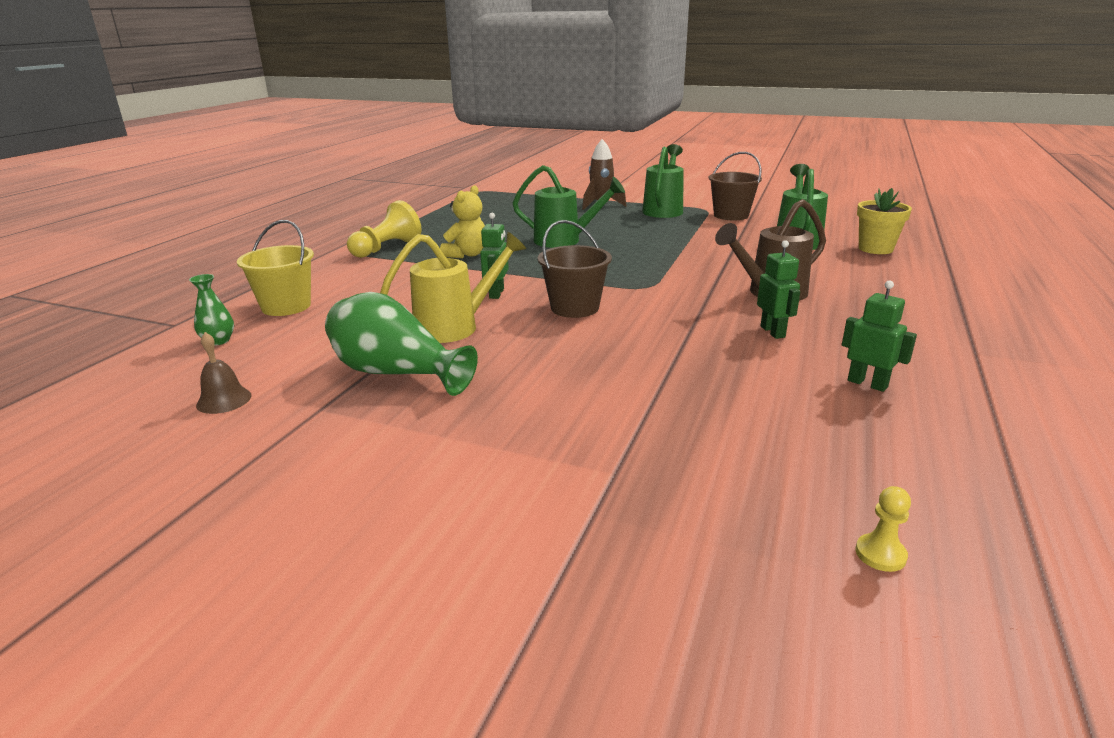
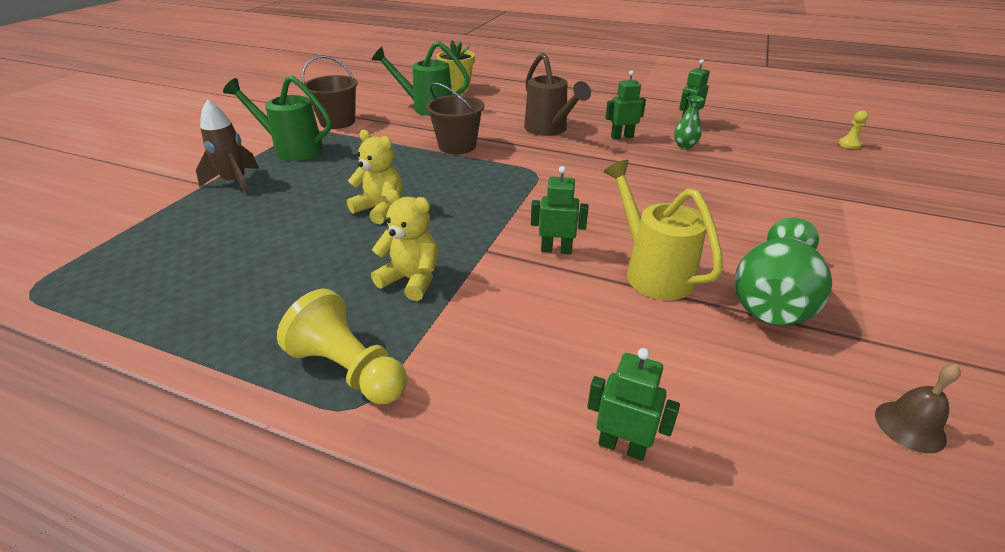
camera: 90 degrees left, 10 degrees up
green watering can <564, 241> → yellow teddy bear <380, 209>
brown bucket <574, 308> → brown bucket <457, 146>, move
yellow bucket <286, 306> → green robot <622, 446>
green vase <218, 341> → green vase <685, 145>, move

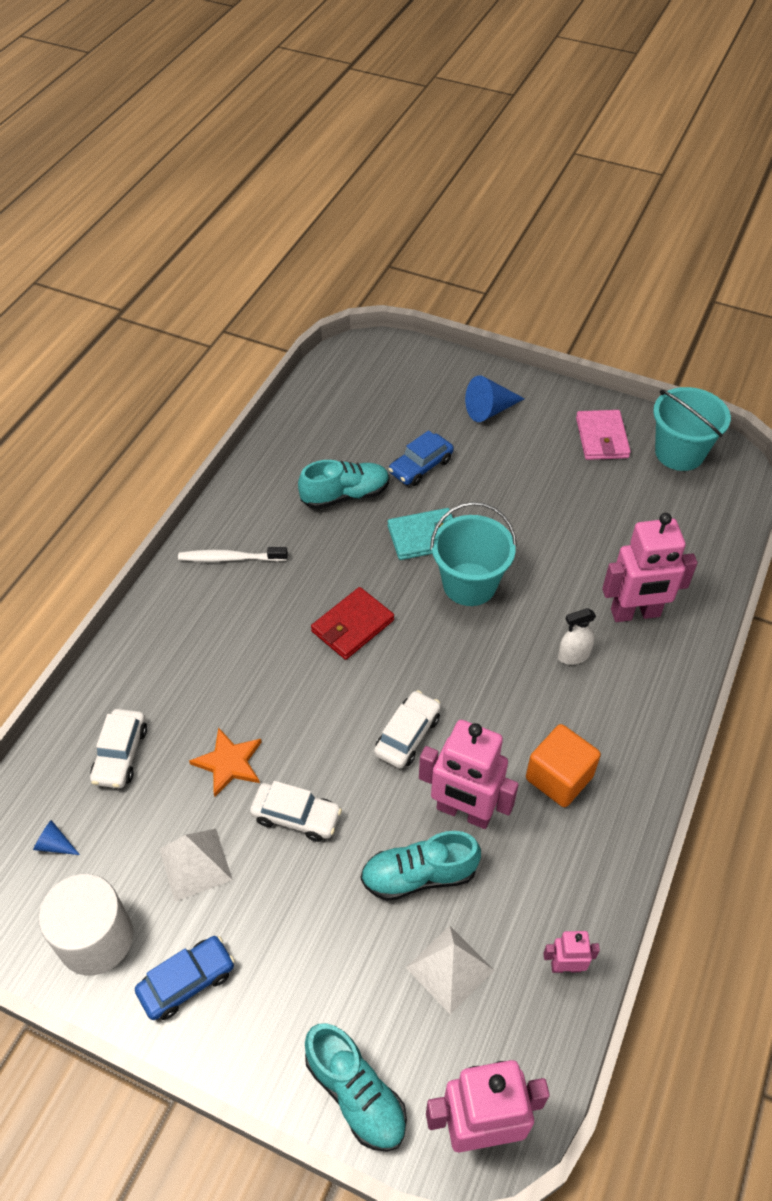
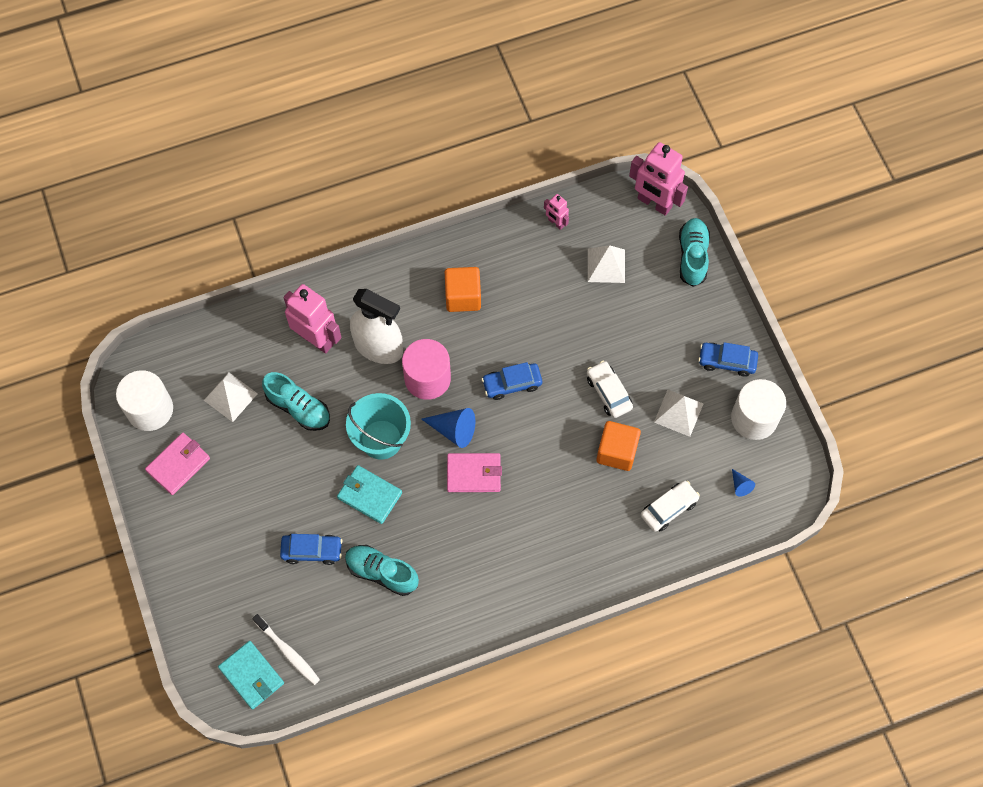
camera: 135 degrees left, 15 degrees up
turquoise bucket <679, 453> → white cylinder <150, 409>
- → white pyramid <230, 397>
- → turquoise wallet <252, 675>
white toothbrush <230, 558> → white toothbrush <288, 652>, move
turquoise shoe <419, 875> → turquoise shoe <298, 408>, move
white spray bottle <573, 655> → white spray bottle <378, 347>, x2.13
- → pink cylinder <427, 378>
blue cone <490, 410> → blue cone <453, 430>, move
red wallet <352, 626> → pink wallet <474, 474>
white car <407, 735> → blue car <512, 384>
orange star <229, 763> → orange cube <617, 452>
pink robot <464, 812> → -

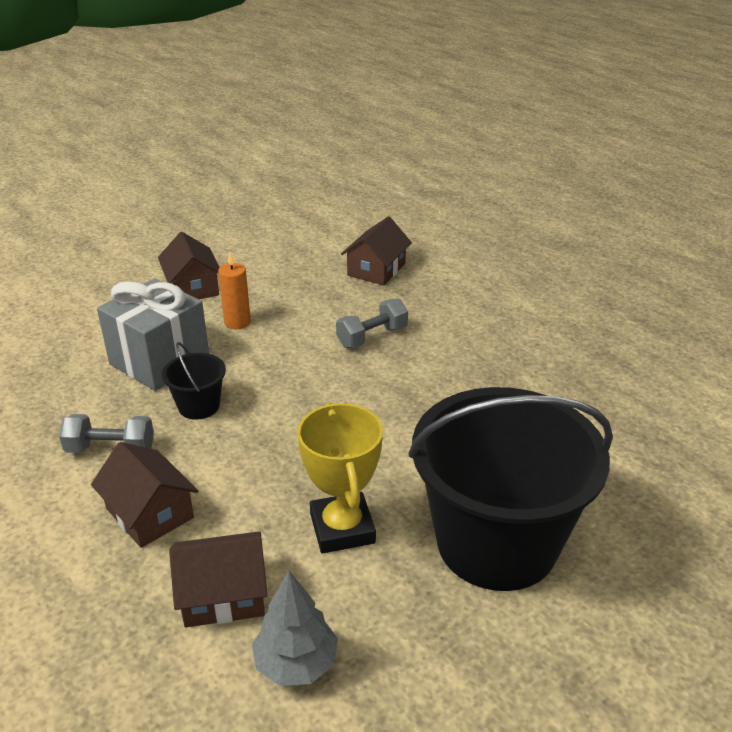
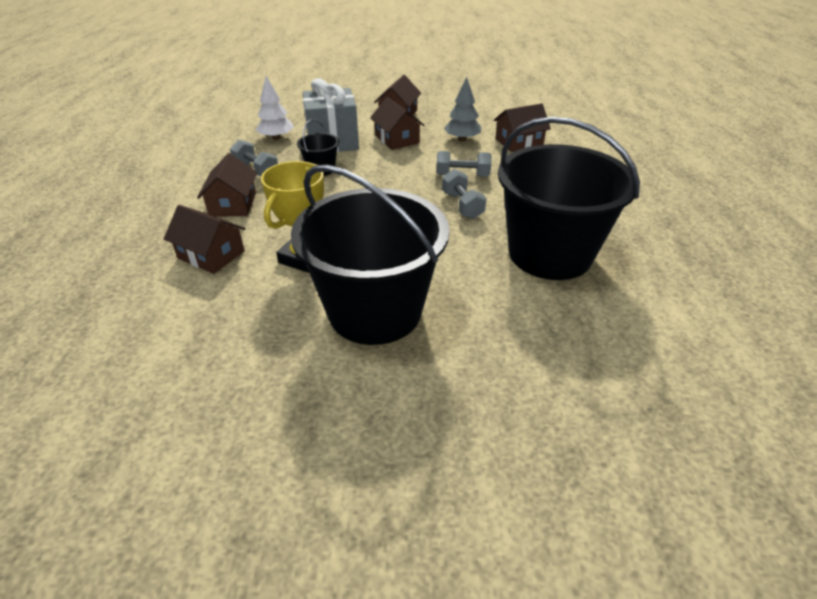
camera: 40 degrees right, 5 degrees up
- → white tree <276, 138>
orange candle <237, 322> → brown house <397, 139>
- → grey dumbbell <462, 205>
grey tree <296, 663> → grey tree <462, 139>, move
- → black bucket <550, 254>

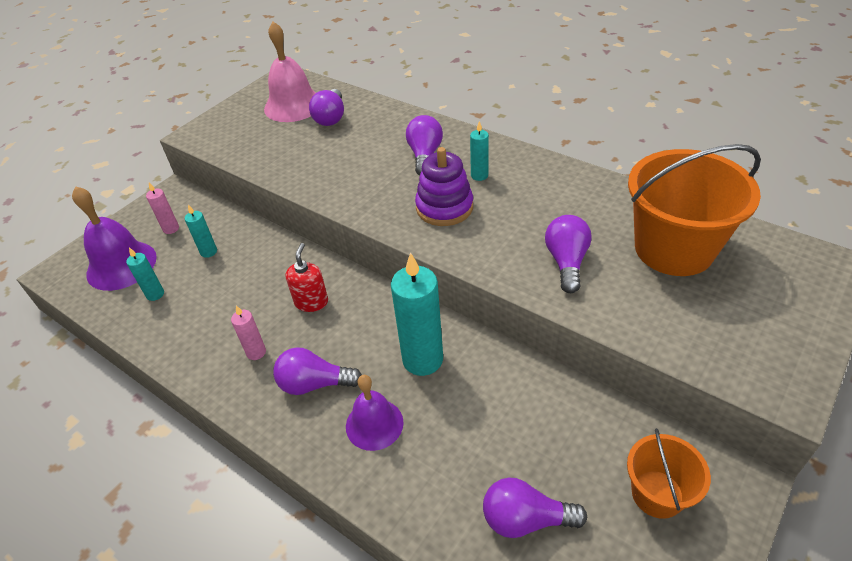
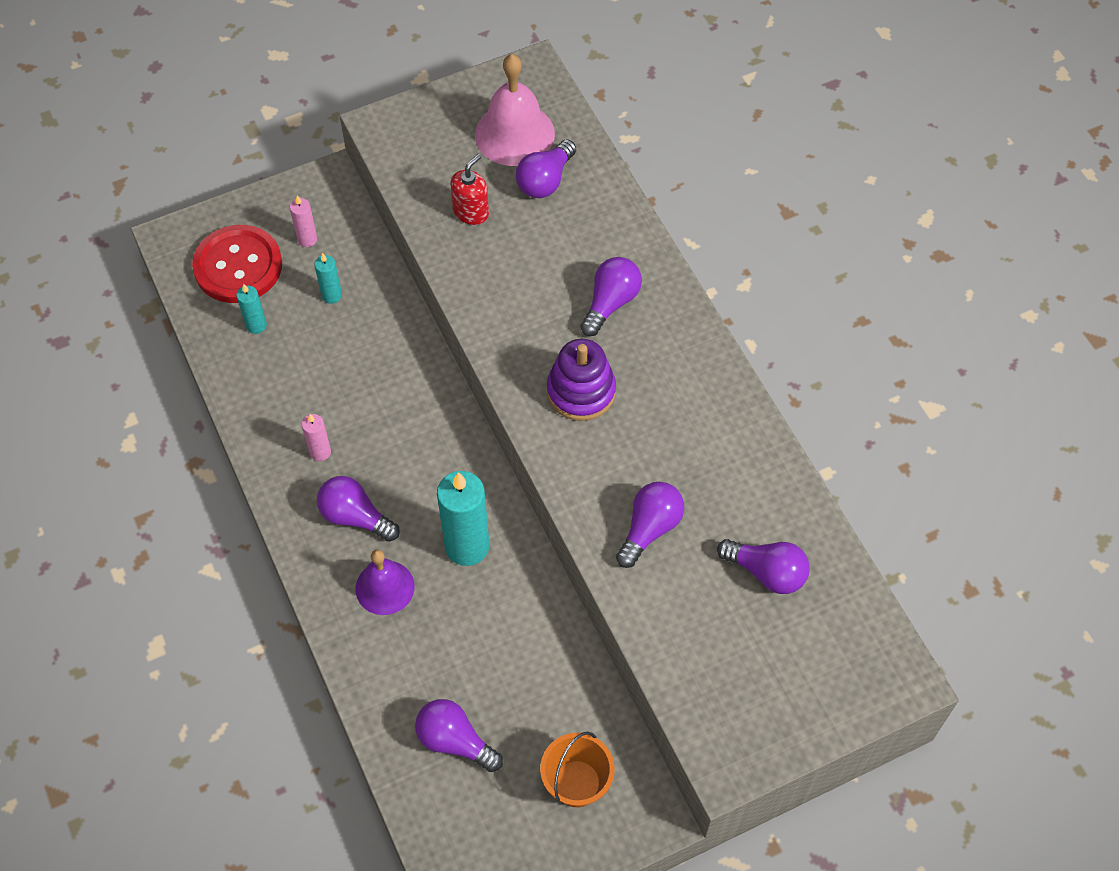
camera: 25 degrees right, 15 degrees up
purple bell <121, 265> → red button <238, 266>
red soap dispenser <311, 302> → red soap dispenser <471, 212>, move
orange bucket <674, 248> → purple light bulb <767, 572>
turquoise candle <479, 175> → -

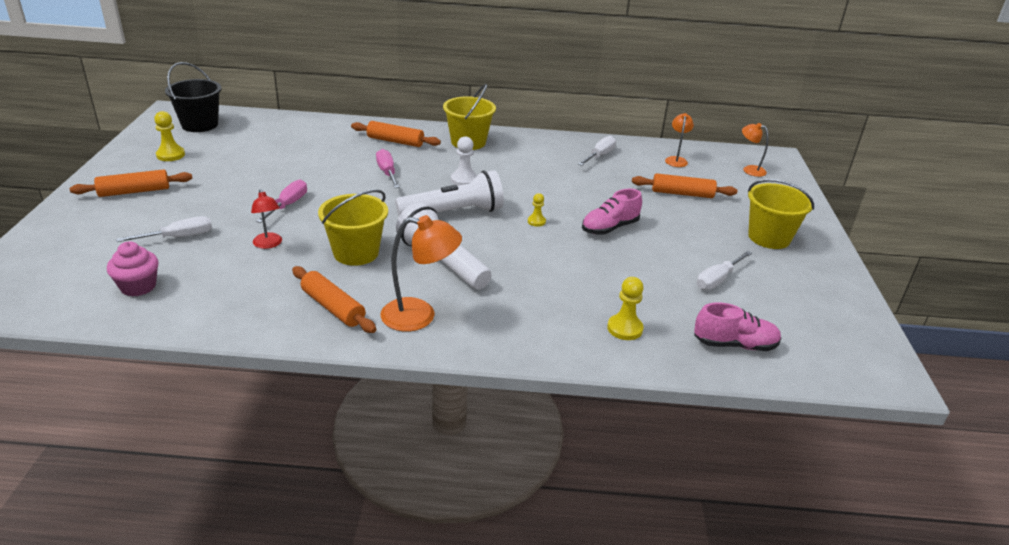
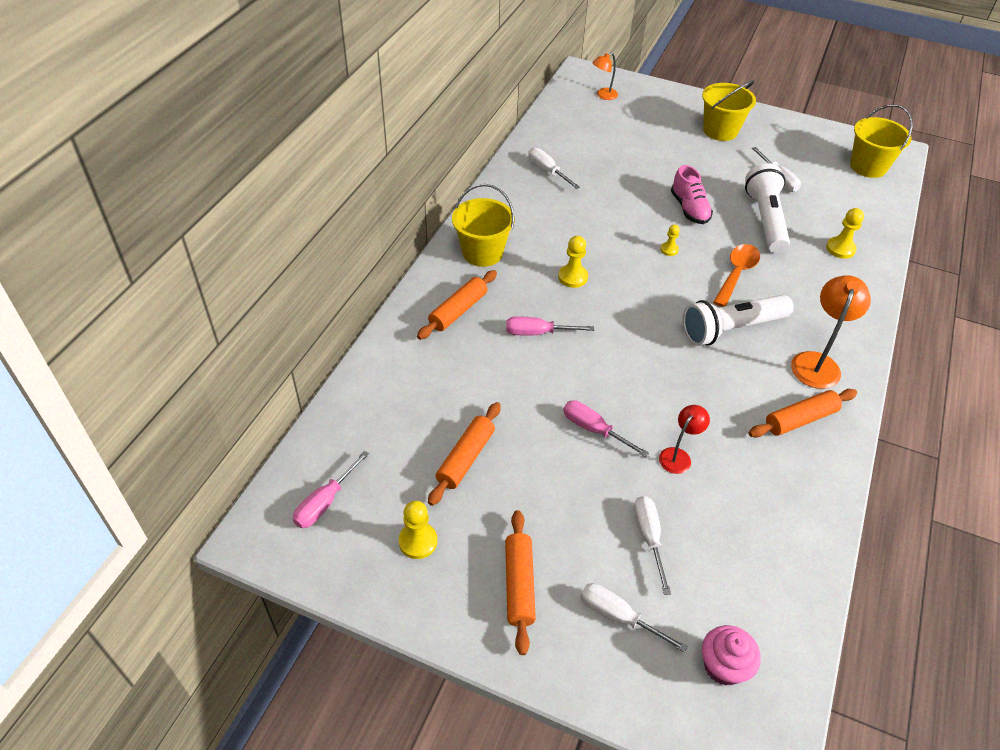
camera: 70 degrees left, 15 degrees up
black bucket <200, 125> → pink screwdriver <324, 503>
orange rolling pin <682, 193> → orange rolling pin <465, 458>, move
white pawn <464, 180> → yellow pawn <573, 277>
- → white screwdriver <617, 616>
red lamp <269, 244> → red lamp <678, 456>, 45 degrees counterclockwise
pink cupcake <138, 286> → pink cupcake <723, 666>, move
- → orange spoon <736, 273>
white flashlight <453, 213> → white flashlight <765, 220>, move
yellow bucket <356, 253> → yellow bucket <868, 166>, move
orange lamp <676, 160> → -
pink shoe <734, 344> → -

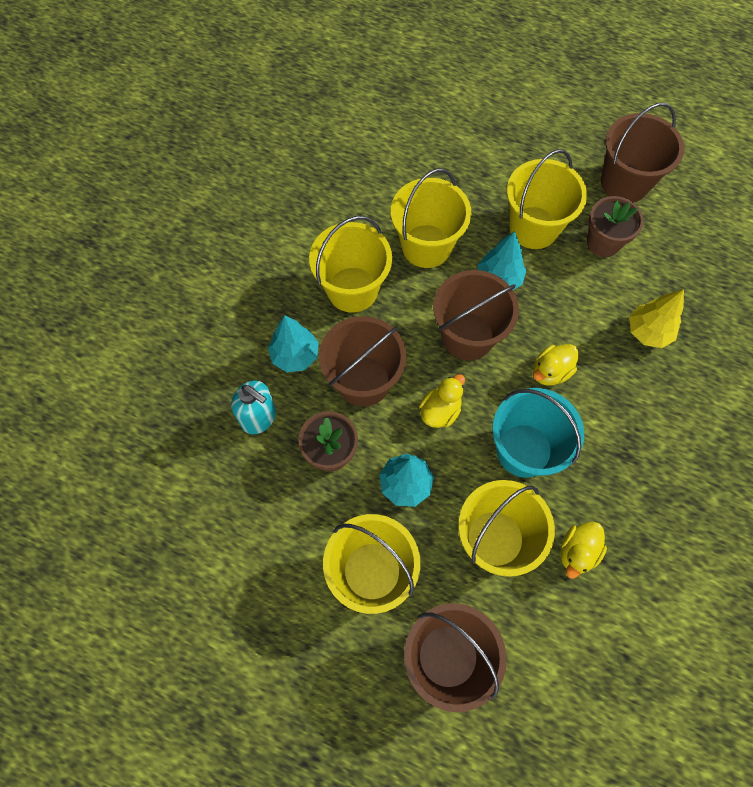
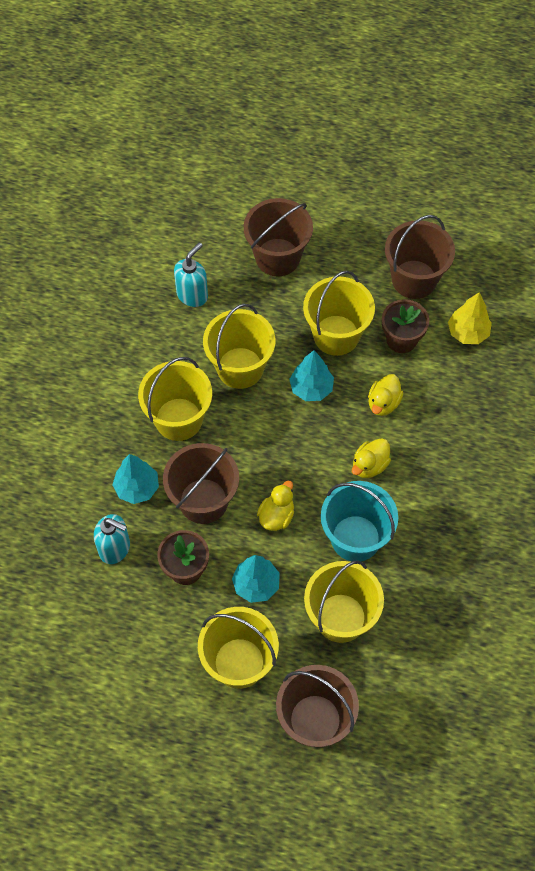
camera: 10 degrees left, 5 degrees down
- → turquoise soap dispenser <192, 295>
brown bucket <467, 336> → brown bucket <277, 257>, move
yellow duck <577, 552> → yellow duck <383, 403>, move
yellow tree <648, 332> → yellow tree <468, 332>, move

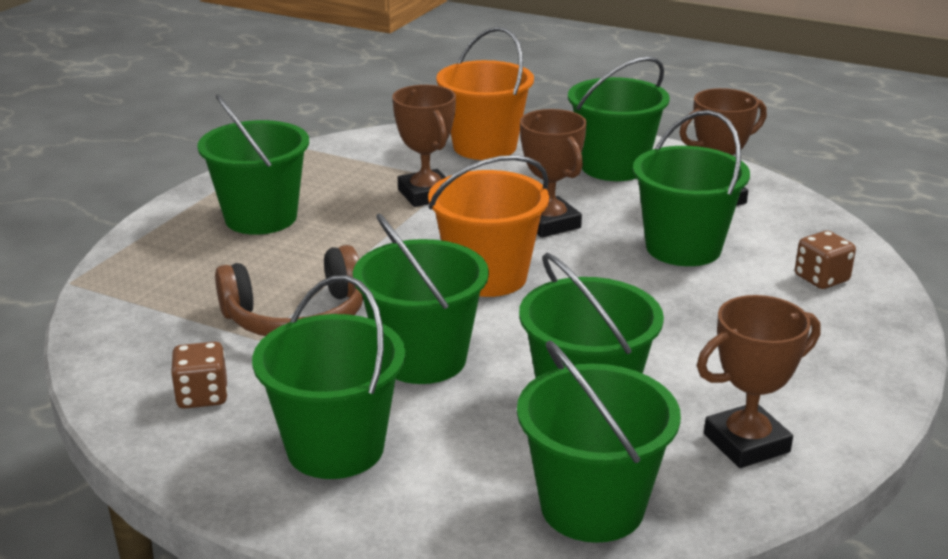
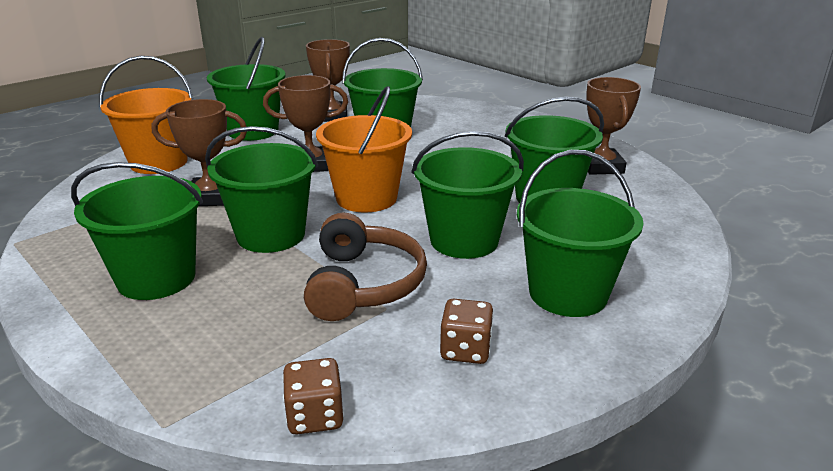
camera: 70 degrees left, 0 degrees up
green bucket <592, 507> → green bucket <271, 235>, move
brown dice <821, 278> → brown dice <315, 416>, move

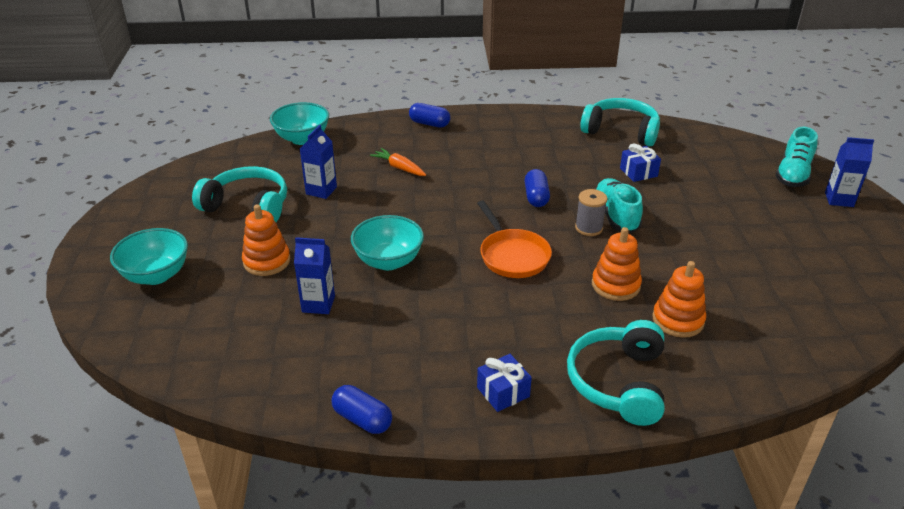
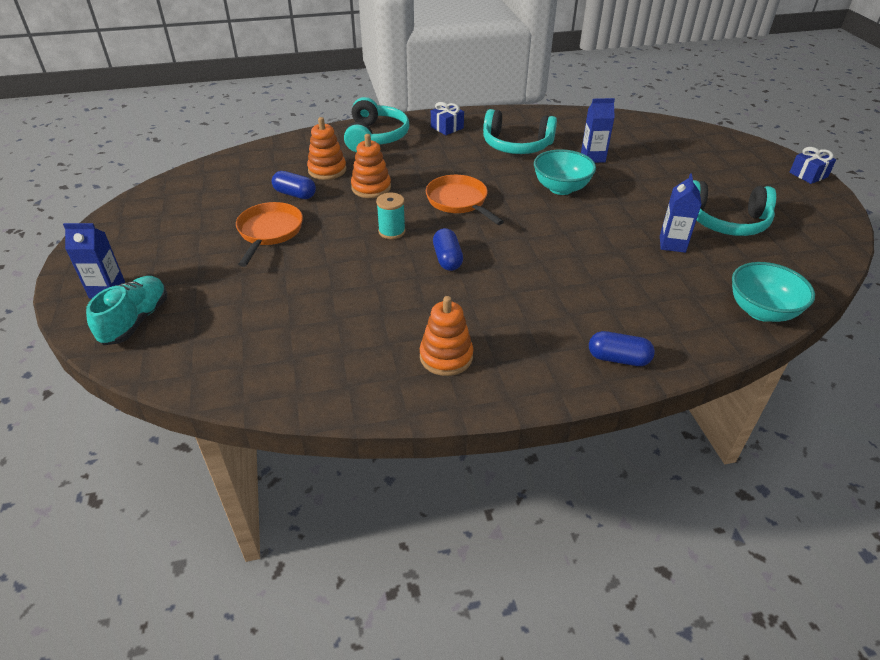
camera: 170 degrees right, 5 degrees up
- → orange pan <269, 232>
blue capsule <362, 419> → blue capsule <295, 194>, move
grey spool <589, 228> → turquoise spool <392, 231>
orange stacking toy <267, 261> → orange stacking toy <446, 357>, move
turquoise headphones <621, 131> → turquoise headphones <516, 145>, move
blue gift <638, 172> → blue gift <808, 175>, move
turquoise bowl <156, 275> → -
orange carrot <399, 168> → -
turquoise shoe <615, 216> → -

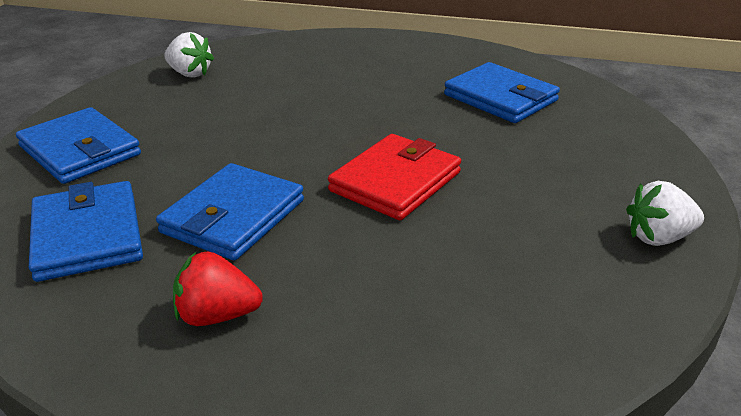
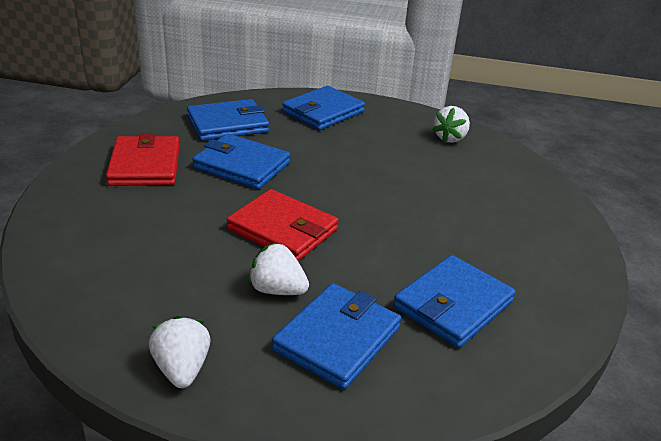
camera: 85 degrees right, 0 degrees up
red strawberry <217, 316> → red wallet <145, 165>
- → white strawberry <277, 290>
- → blue wallet <337, 339>

